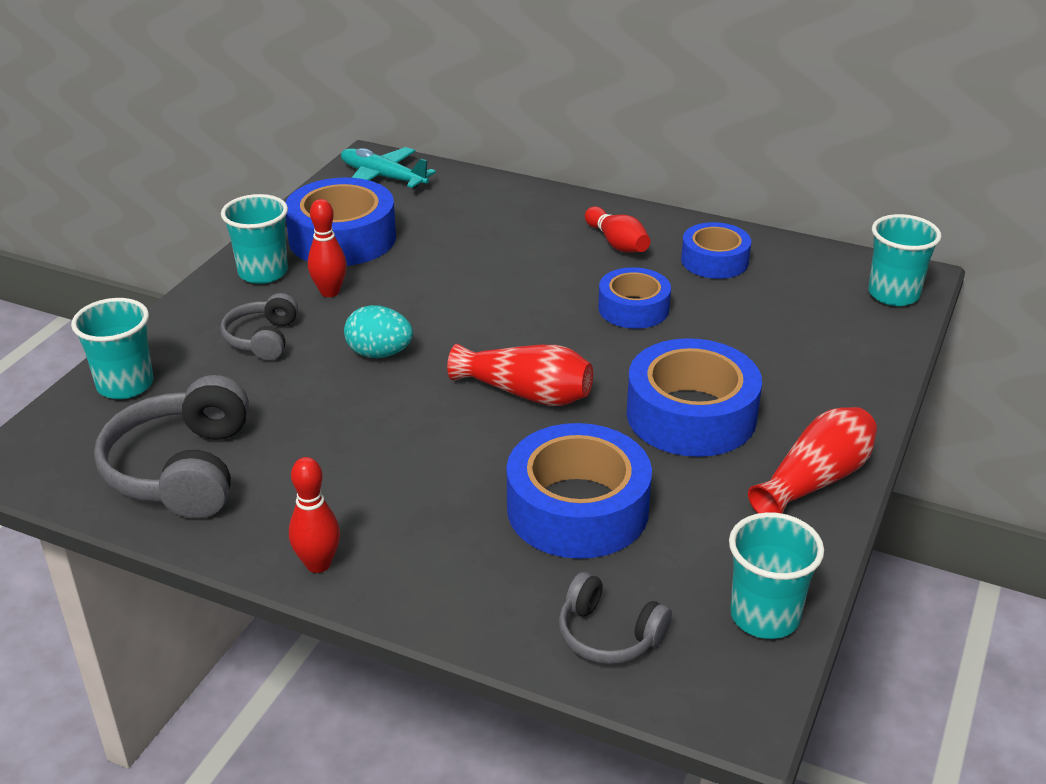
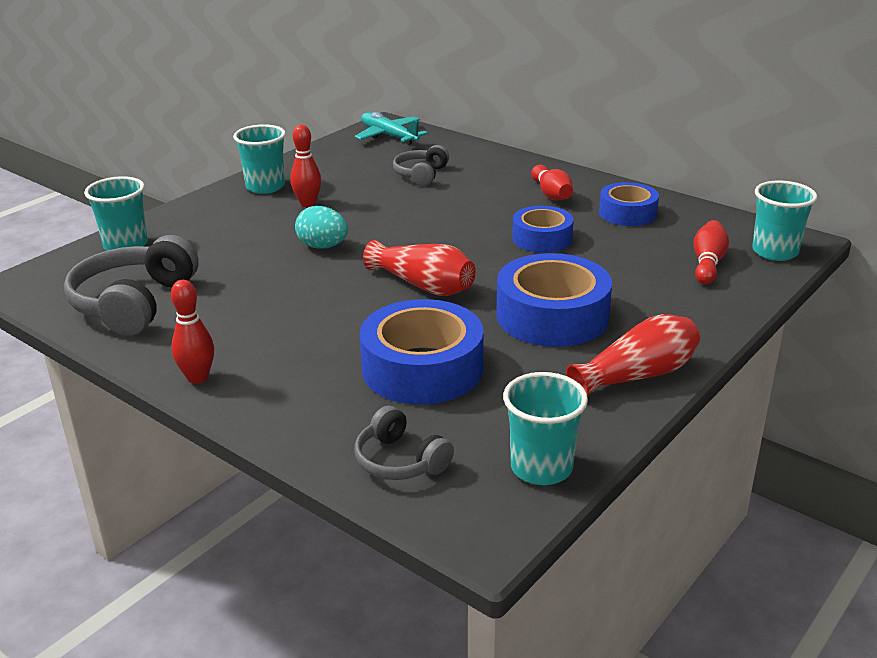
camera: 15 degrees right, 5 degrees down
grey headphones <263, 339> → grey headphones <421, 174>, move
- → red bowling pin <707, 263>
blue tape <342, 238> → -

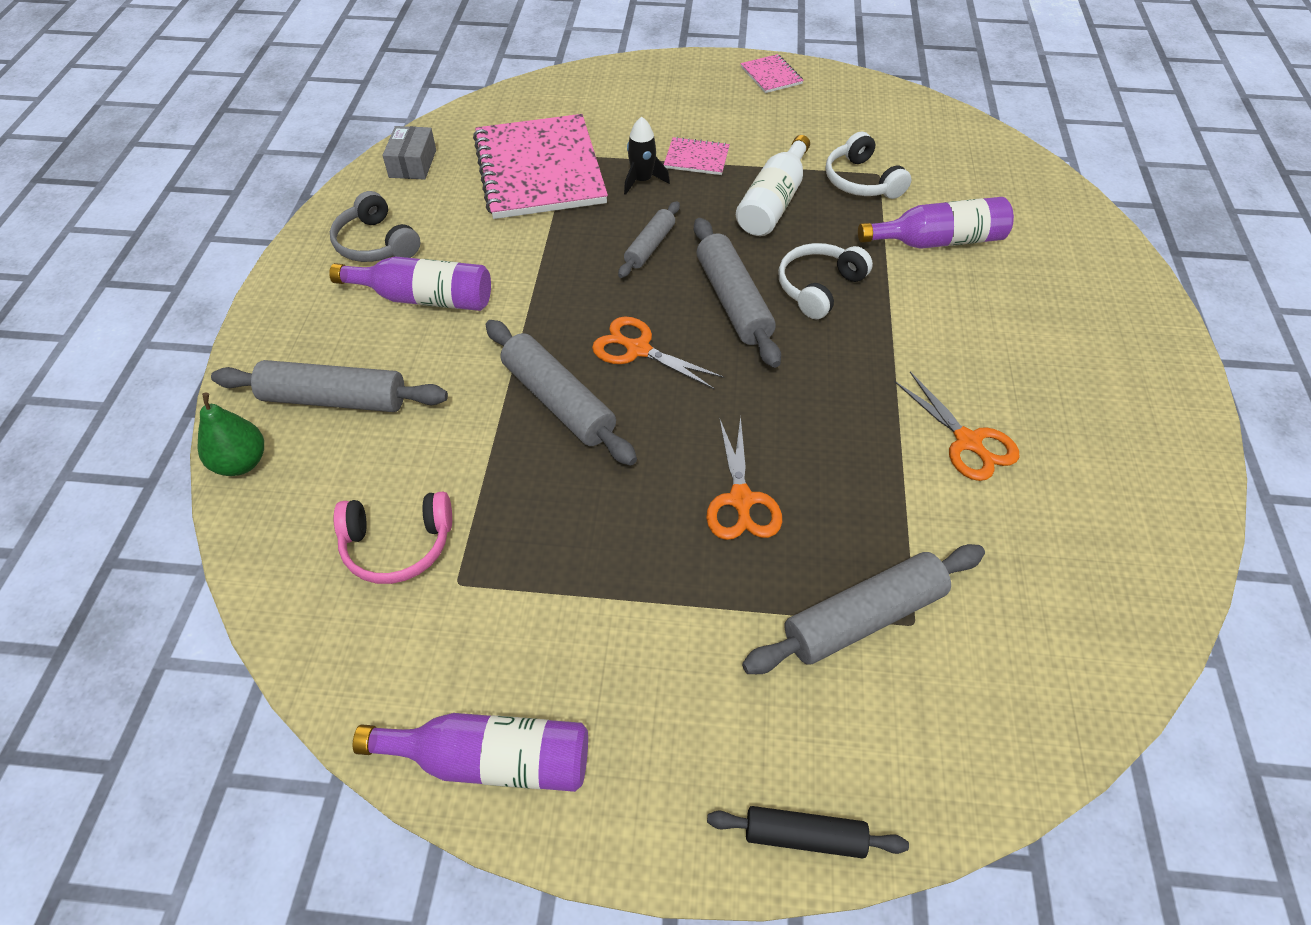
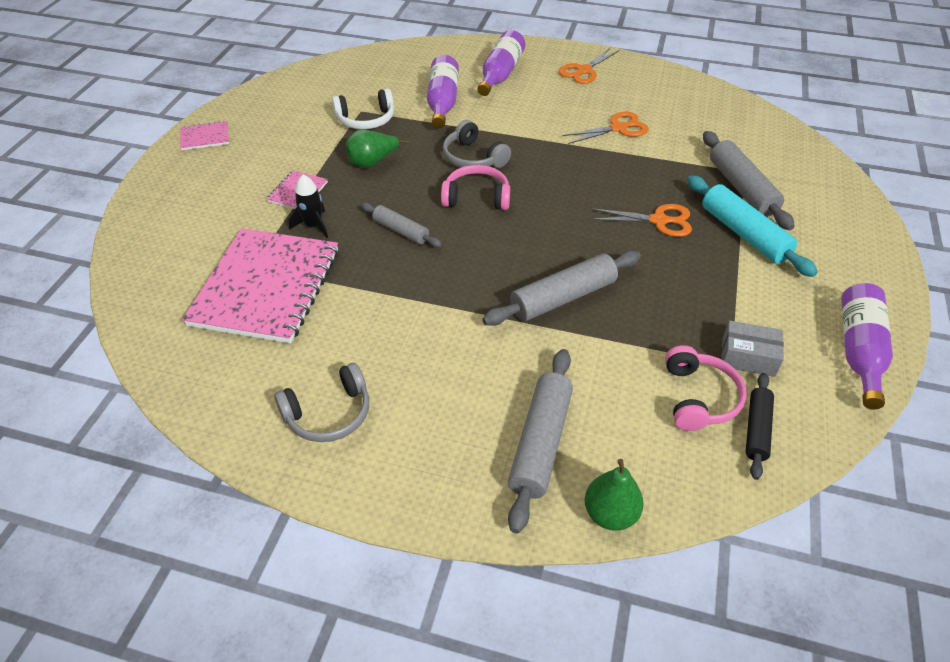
camera: 80 degrees left, 5 degrees down
pink notebook <539, 170> → pink notebook <266, 287>, 75 degrees counterclockwise
white bottle <773, 202> → green pear <372, 162>
grey rolling pin <733, 301> → pink headphones <476, 197>
white headphones <819, 287> → grey headphones <473, 158>
purple bottle <424, 298> → purple bottle <500, 74>, move
orange scissors <638, 349> → orange scissors <584, 71>, move
- → turquoise rolling pin <743, 234>
grey box <412, 164> → grey box <748, 357>, move
black rolling pin <804, 836> → black rolling pin <757, 429>, move

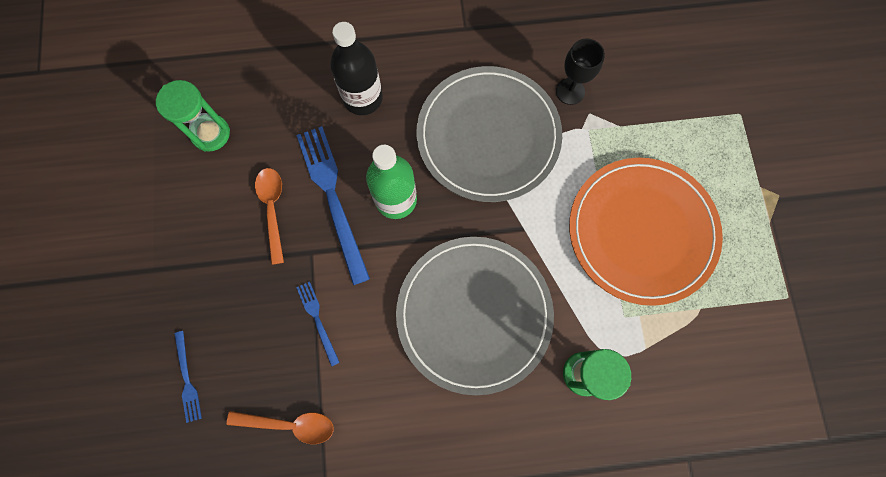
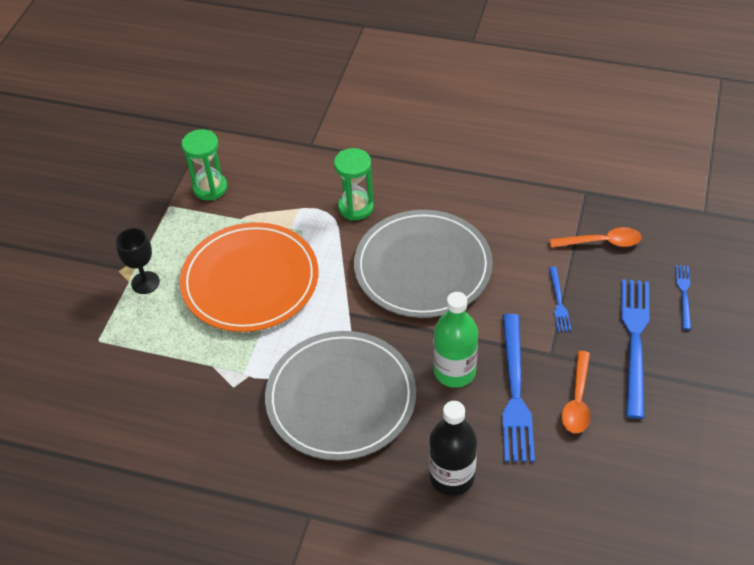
camera: 155 degrees left, 25 degrees down
black goblet <570, 91> → black goblet <145, 282>, move
green hourglass <211, 134> → green hourglass <210, 188>, move
orange spoon <289, 424> → orange spoon <601, 242>, 150 degrees clockwise
- → blue fork <634, 341>

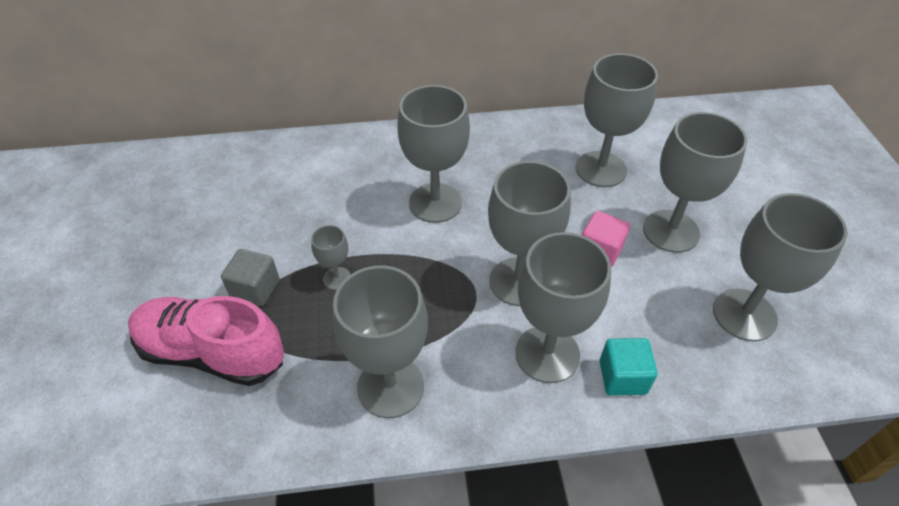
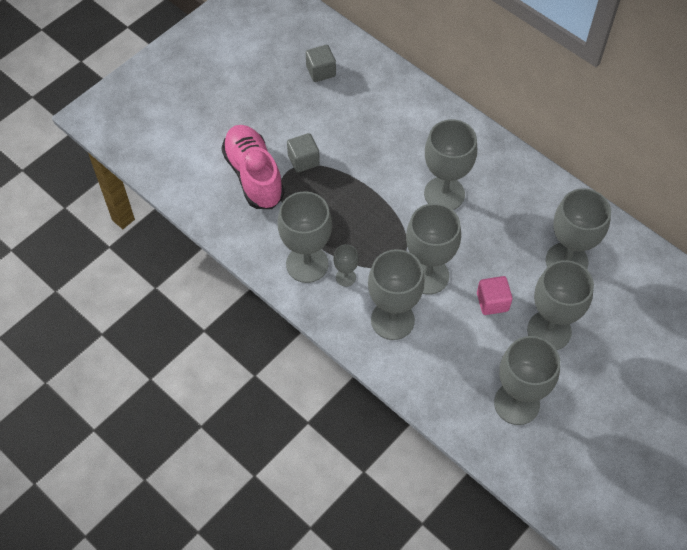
camera: 50 degrees right, 10 degrees up
- → grey cube <321, 71>
grey goblet <337, 278> → grey goblet <345, 277>, move
turquoise cube <622, 377> → -

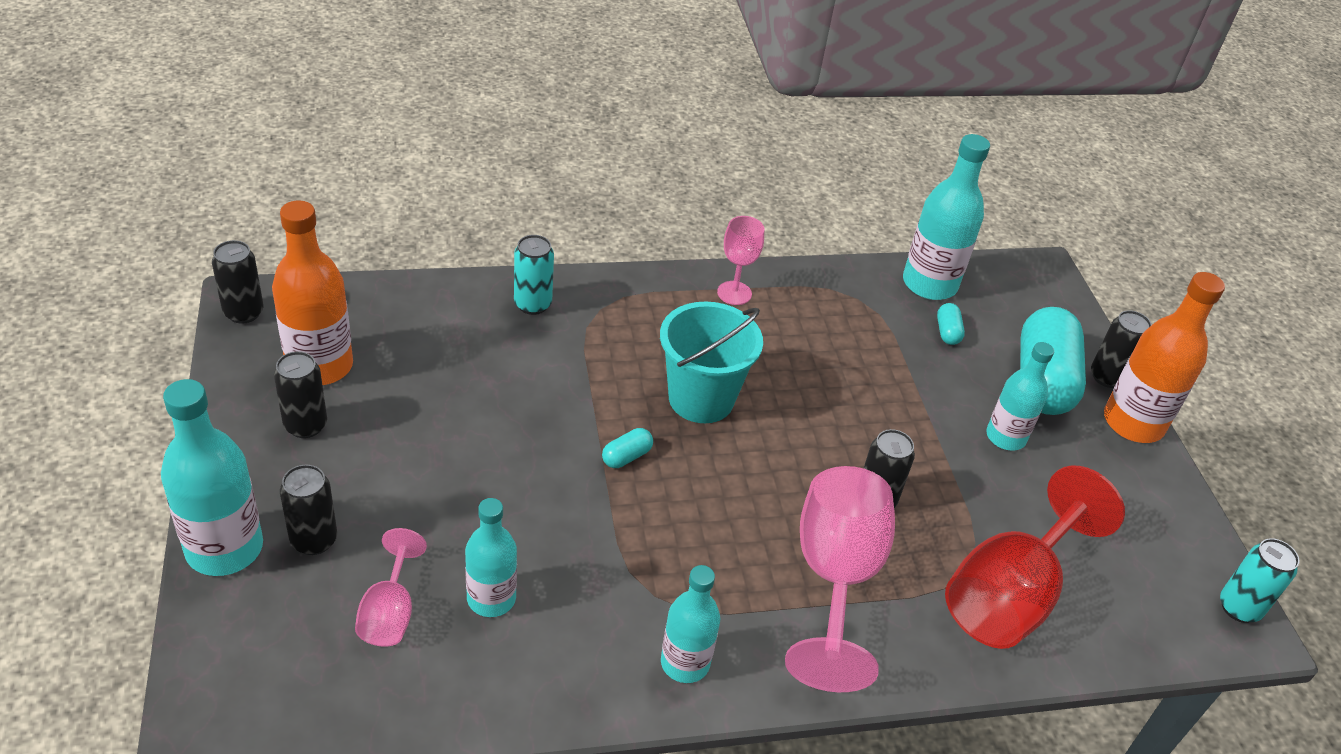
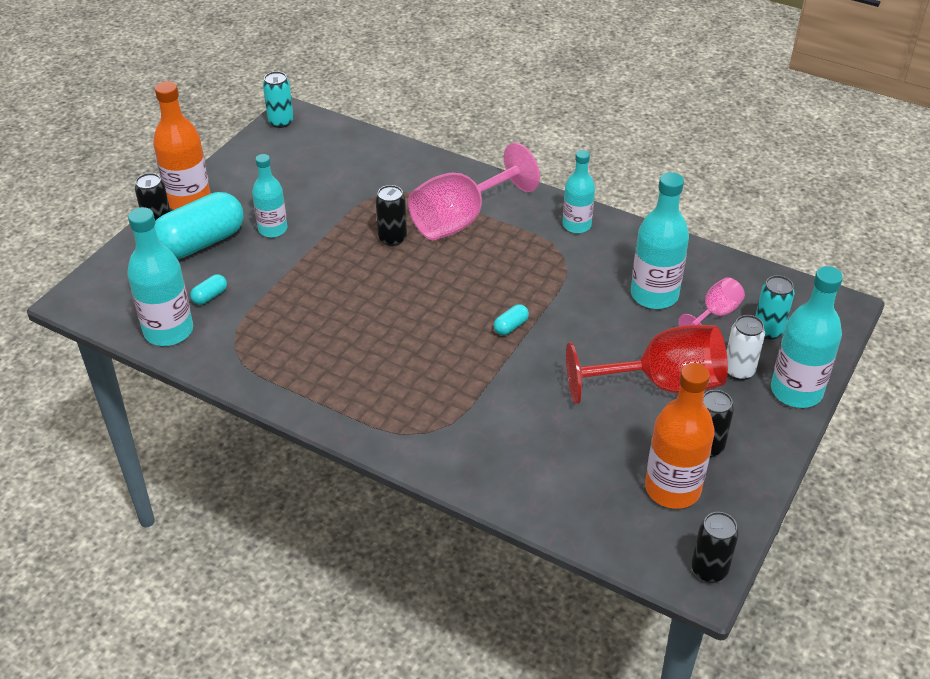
camera: 135 degrees left, 0 degrees up
turquoise capsule <626, 456> → turquoise capsule <511, 326>, 45 degrees counterclockwise
red goblet <1009, 595> → red goblet <661, 384>, move
turquoise bottle <491, 598> → turquoise bottle <654, 295>, x1.55
black can <314, 540> → white can <739, 371>
turquoise can <532, 304> → turquoise can <768, 330>, move
turquoise bucket <701, 399> → -
pink goblet <734, 293> → -

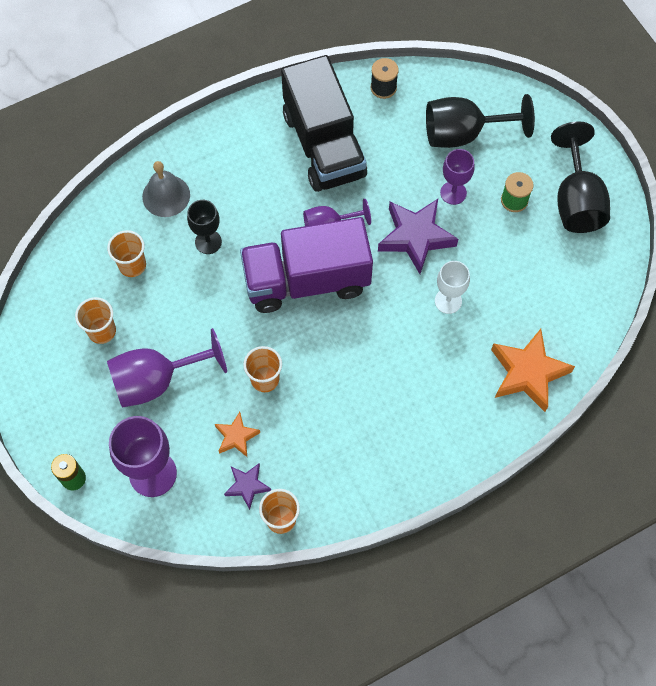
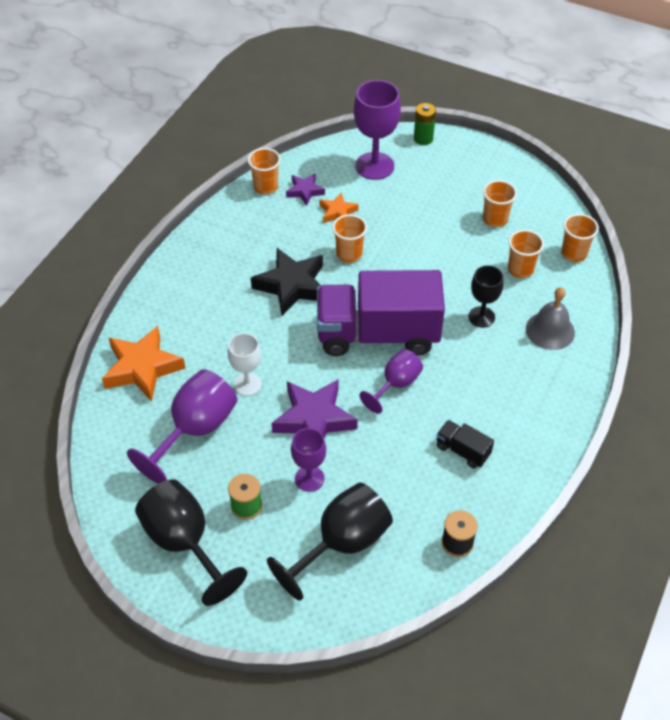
camera: 145 degrees right, 15 degrees down
purple goblet <156, 380> → purple goblet <195, 430>, move
- → black star <292, 285>
purple truck <306, 280> → purple truck <377, 334>, 135 degrees counterclockwise
black truck <324, 145> → black truck <462, 450>, x0.41
- → orange cup <573, 253>

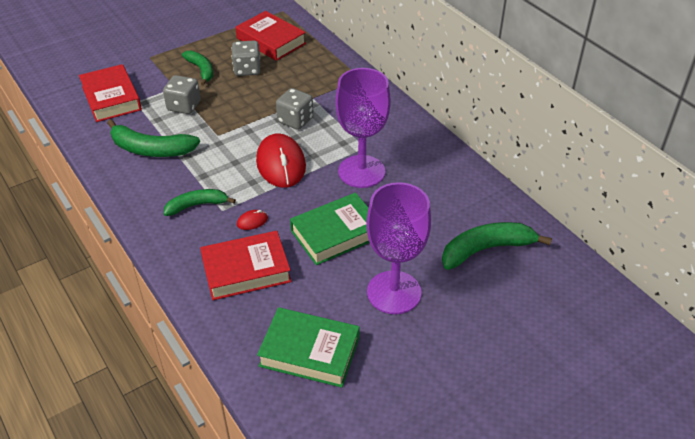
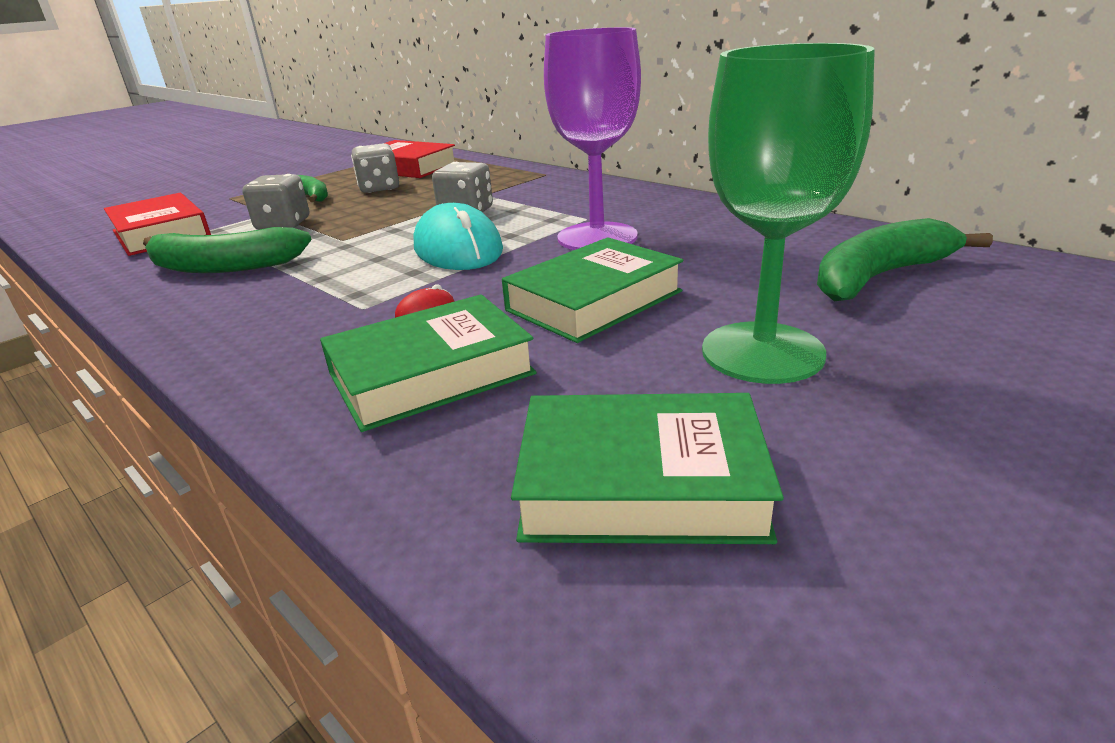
camera: 10 degrees left, 15 degrees down
red book <246, 270> → green book <431, 373>
red mouse <281, 164> → turquoise mouse <458, 249>
purple goblet <394, 292> → green goblet <762, 352>
green banana <197, 205> → -

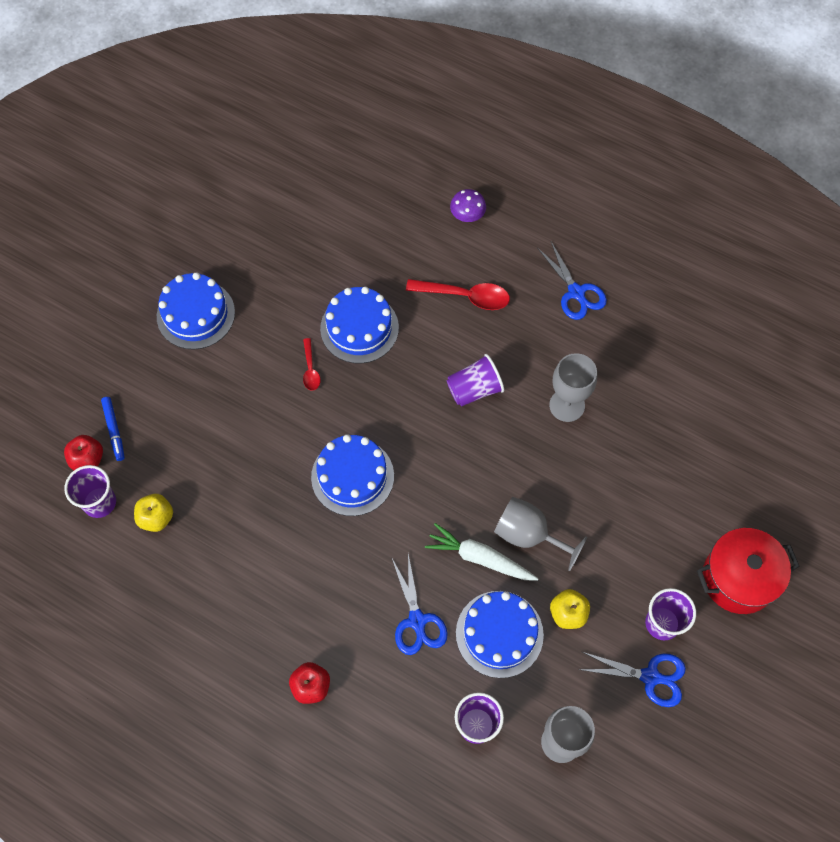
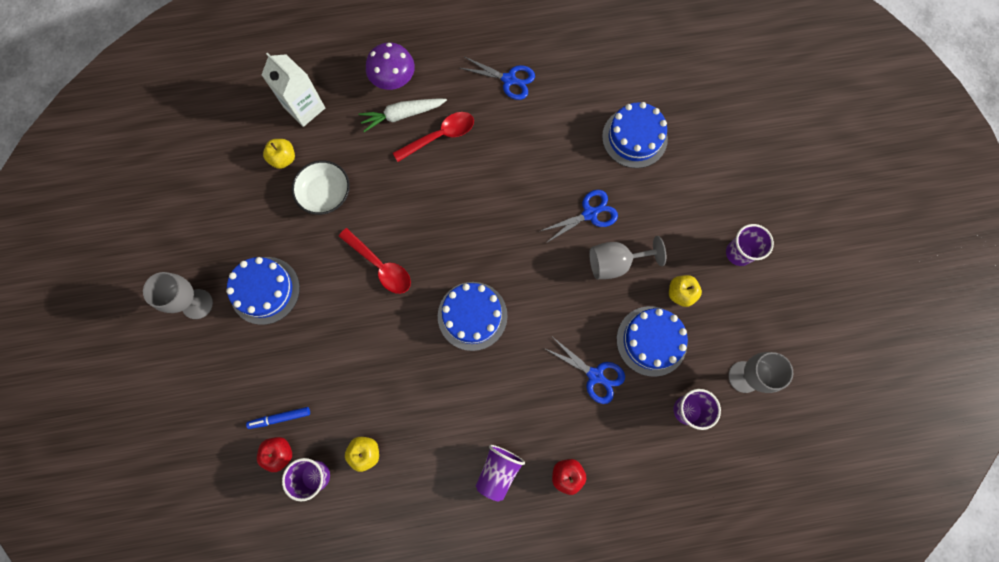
camera: 40 degrees left, 10 degrees up
grey goblet <567, 405> → grey goblet <197, 304>, move
blue marker <114, 430> → blue marker <280, 418>, 135 degrees clockwise
- → white carton <304, 108>
- → yellow apple <283, 158>
- → white bowl <325, 193>
red spoon <310, 369> → red spoon <380, 266>, x1.80
white carrot <480, 558> → white carrot <402, 115>, move
purple mushroom <467, 215> → purple mushroom <393, 79>, x1.57
purple cup <474, 389> → purple cup <498, 471>, move
blue scissors <650, 677> → blue scissors <589, 214>, move
blue cake <359, 328> → blue cake <634, 137>, move
red pot <738, 578> → -

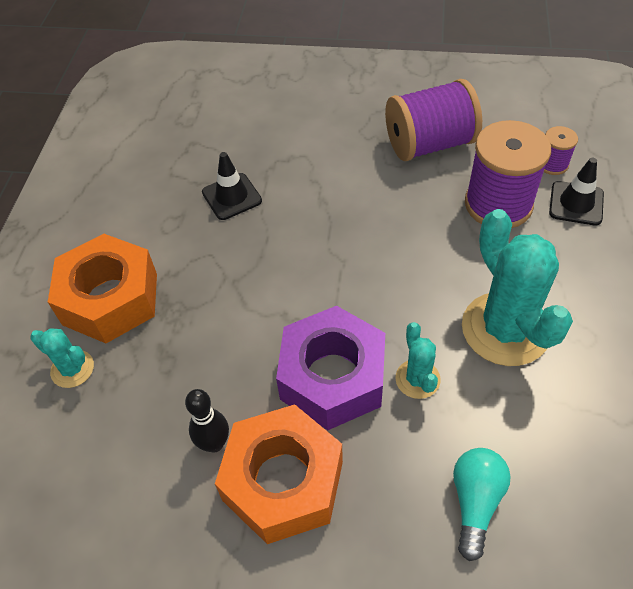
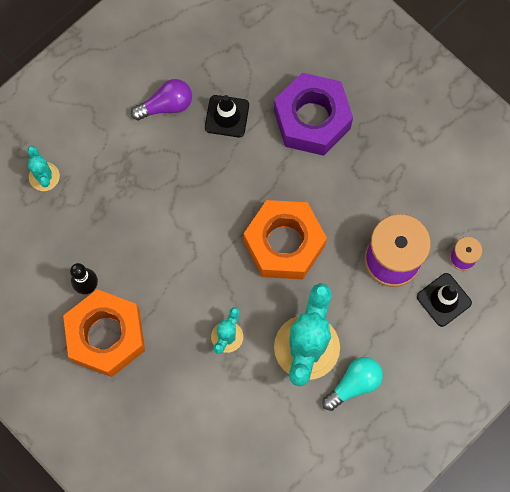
camera: 35 degrees right, 20 degrees up
- → purple light bulb <166, 106>
orange nut <110, 299> → orange nut <284, 244>, move
purple nut <332, 377> → purple nut <312, 119>, move
turquoise light bulb <475, 502> → turquoise light bulb <354, 384>, move
purple spool <429, 144> → -

